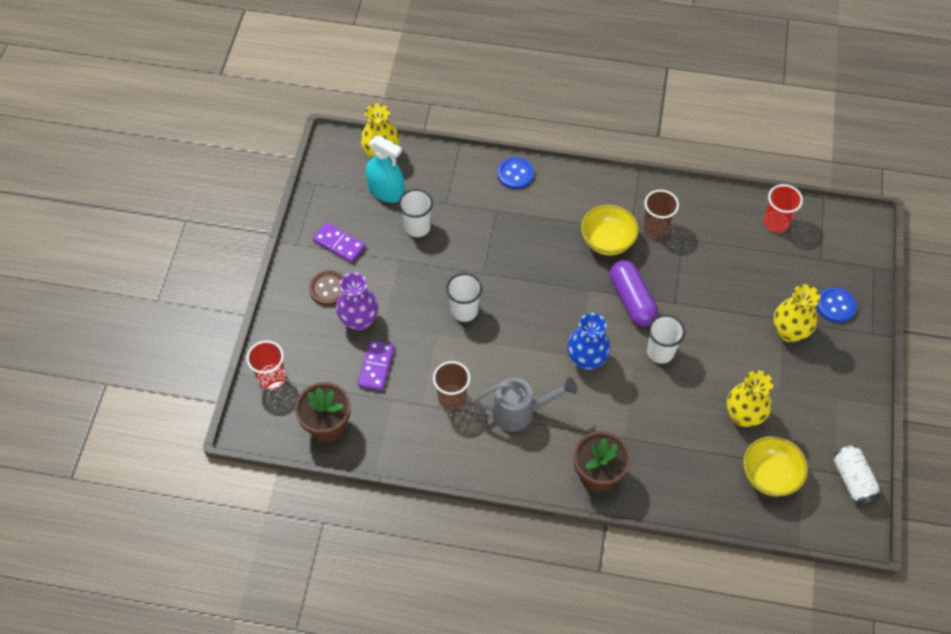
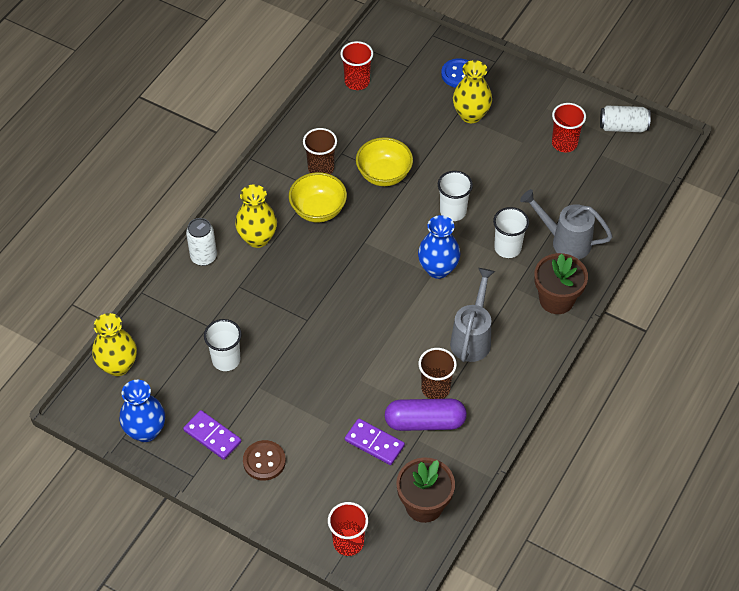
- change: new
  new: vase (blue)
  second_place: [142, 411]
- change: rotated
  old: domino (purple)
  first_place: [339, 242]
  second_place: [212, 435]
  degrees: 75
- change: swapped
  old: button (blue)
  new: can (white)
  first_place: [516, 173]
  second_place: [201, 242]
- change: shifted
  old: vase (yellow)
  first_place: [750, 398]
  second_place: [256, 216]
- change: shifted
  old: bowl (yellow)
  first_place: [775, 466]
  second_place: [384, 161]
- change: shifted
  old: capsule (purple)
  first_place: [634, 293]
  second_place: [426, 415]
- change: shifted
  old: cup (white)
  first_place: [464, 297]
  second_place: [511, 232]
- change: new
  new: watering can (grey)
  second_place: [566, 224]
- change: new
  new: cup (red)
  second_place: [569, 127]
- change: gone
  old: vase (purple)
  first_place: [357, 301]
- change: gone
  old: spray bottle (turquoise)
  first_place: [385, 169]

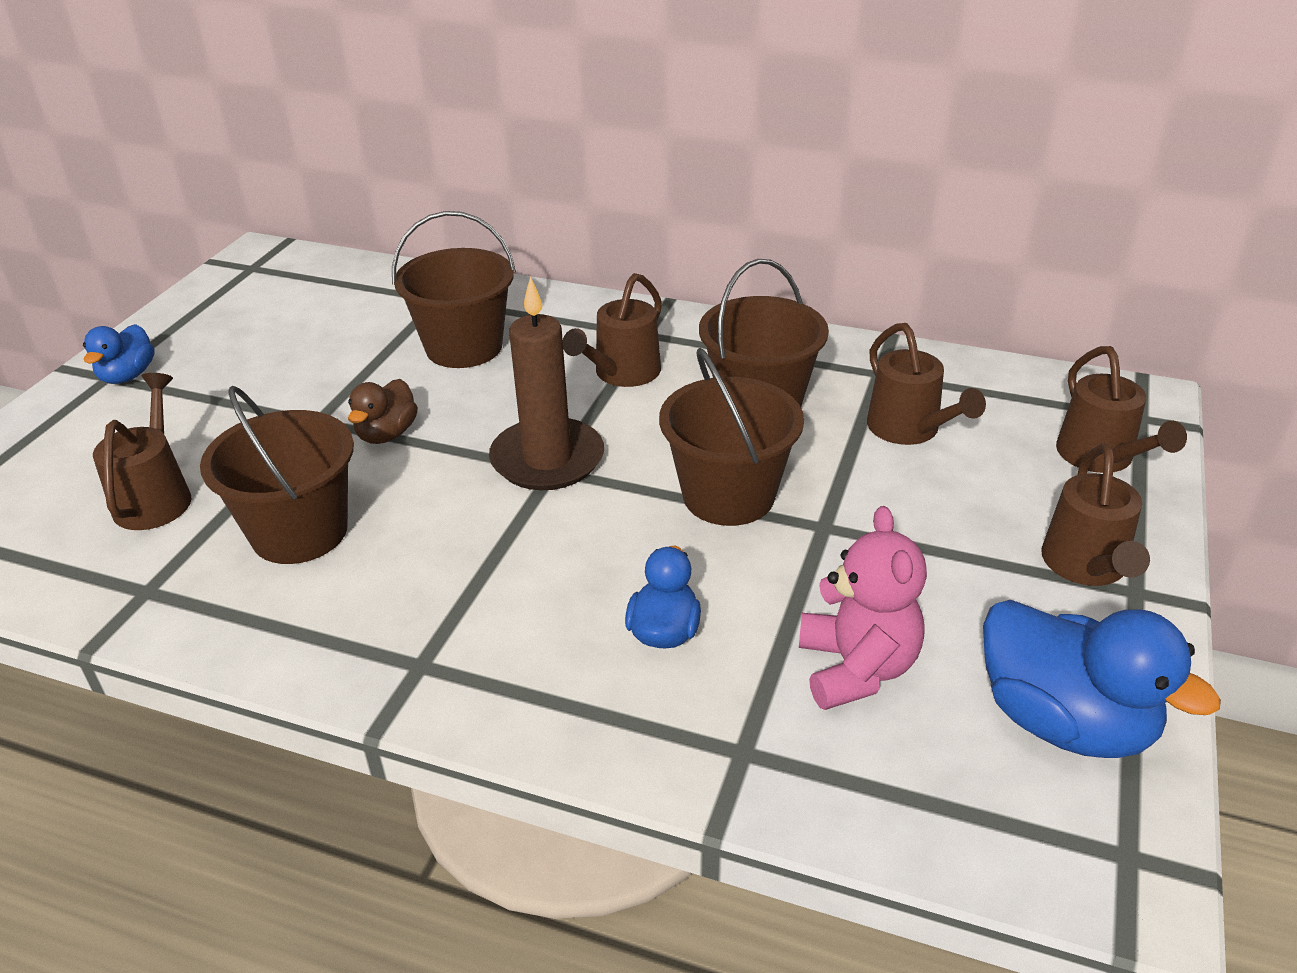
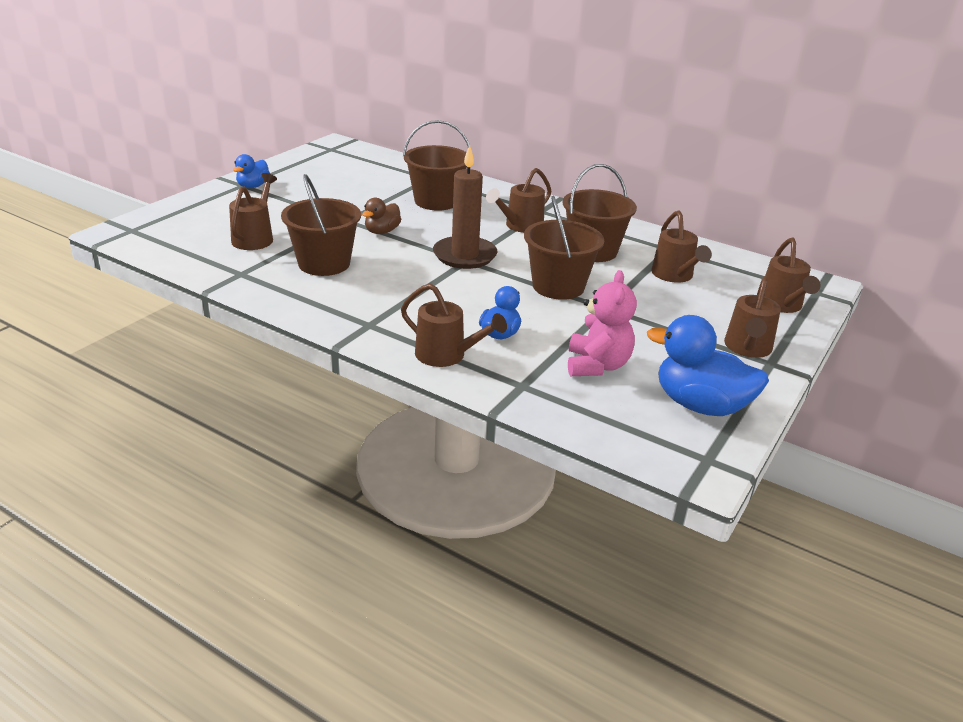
- change: new
  new: watering can (brown)
  second_place: [454, 325]
- change: rotated
  old: duck (blue)
  first_place: [1102, 679]
  second_place: [708, 365]
  degrees: 150

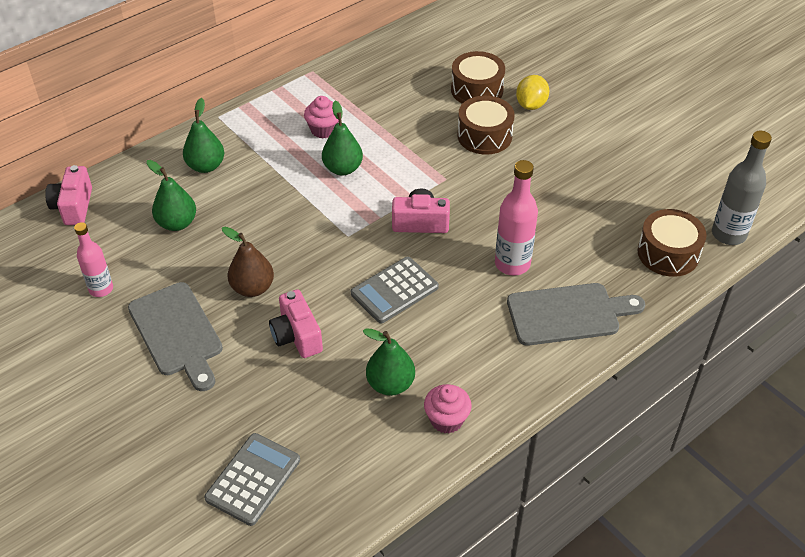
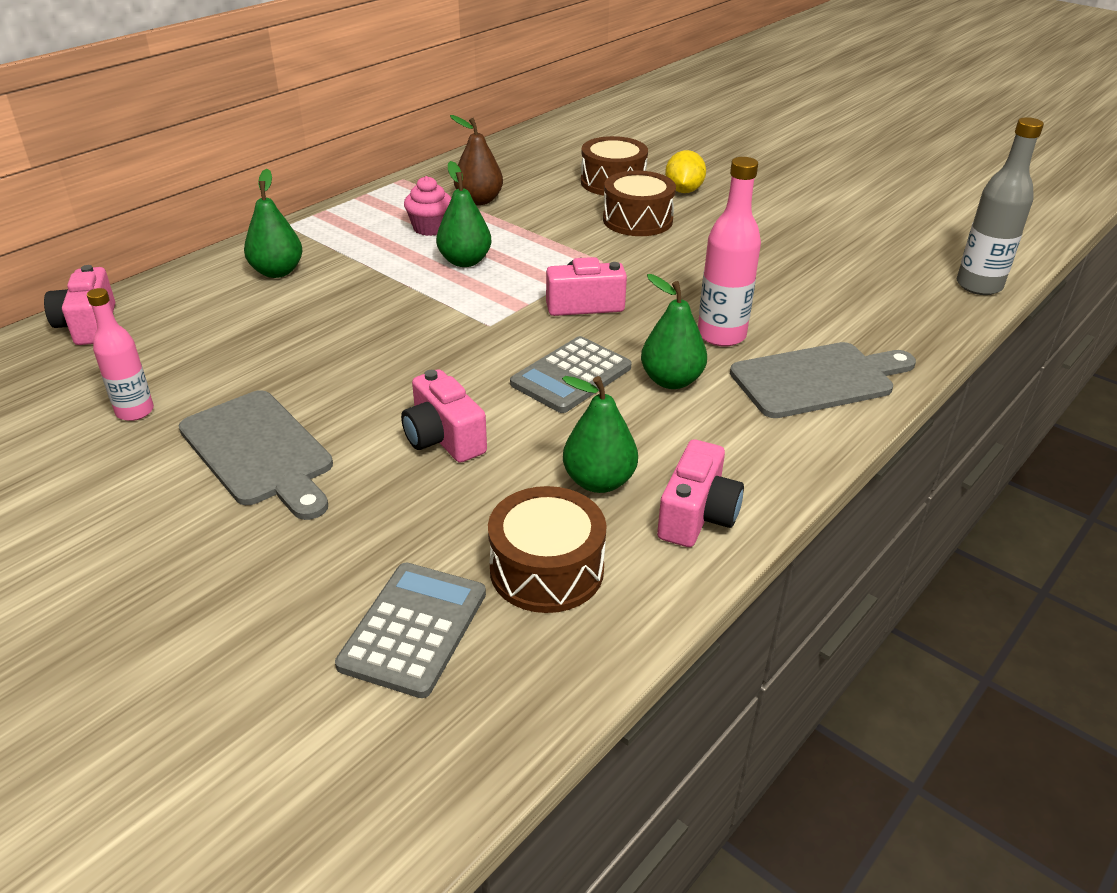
- change: shifted
  old: pear (brown)
  first_place: [248, 262]
  second_place: [476, 160]
- change: shifted
  old: drum (brown)
  first_place: [672, 243]
  second_place: [547, 549]
- change: shifted
  old: pear (green)
  first_place: [171, 195]
  second_place: [674, 331]
- change: swapped
  old: cupcake (pink)
  new: camera (pink)
  first_place: [448, 409]
  second_place: [700, 493]

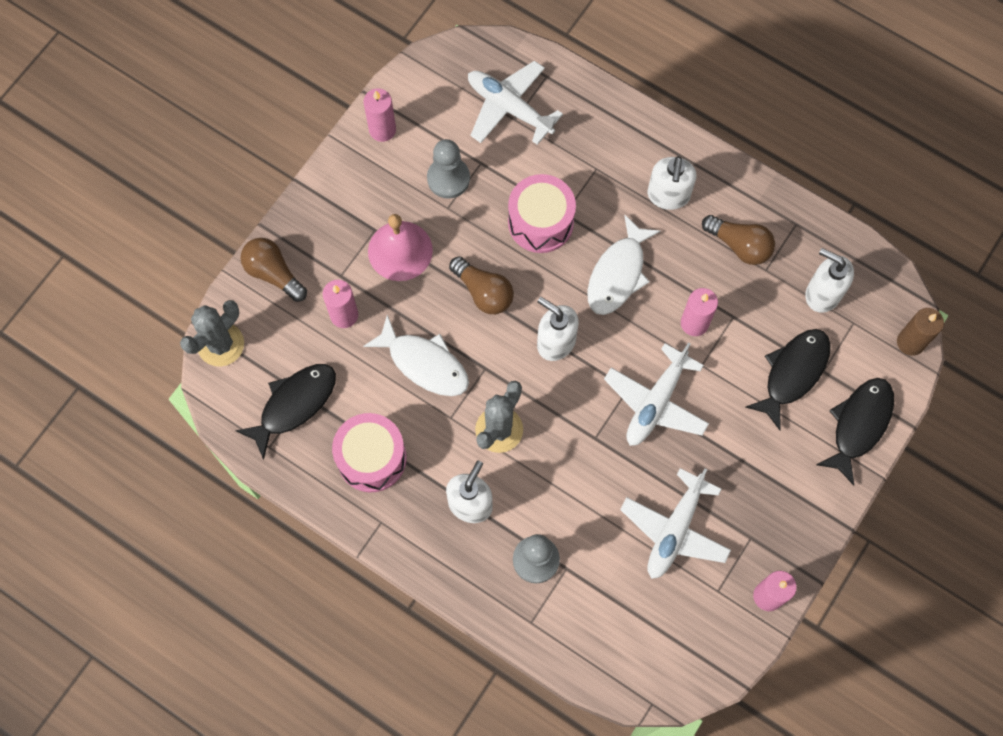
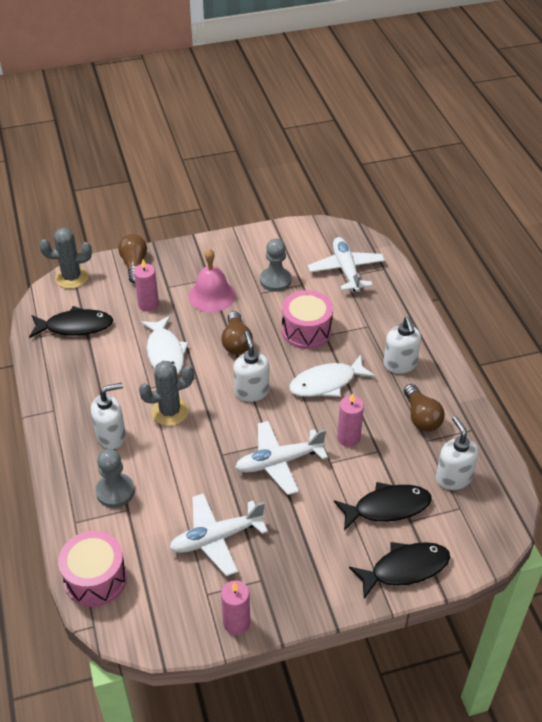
- change: shifted
  old: drum (pink)
  first_place: [369, 452]
  second_place: [92, 569]
- change: rotated
  old: soap dispenser (white)
  first_place: [672, 183]
  second_place: [402, 345]
  degrees: -60
- change: gone
  old: candle (pink)
  first_place: [380, 115]
- change: gone
  old: candle (brown)
  first_place: [920, 332]

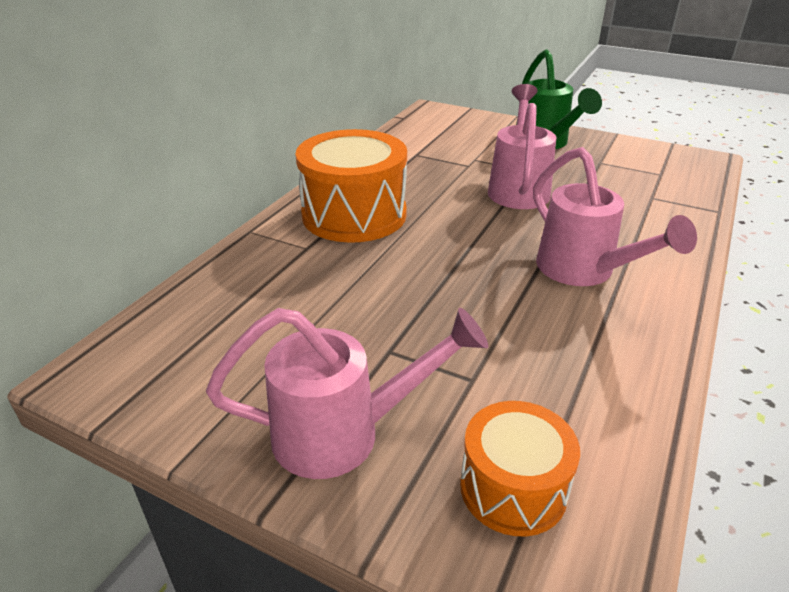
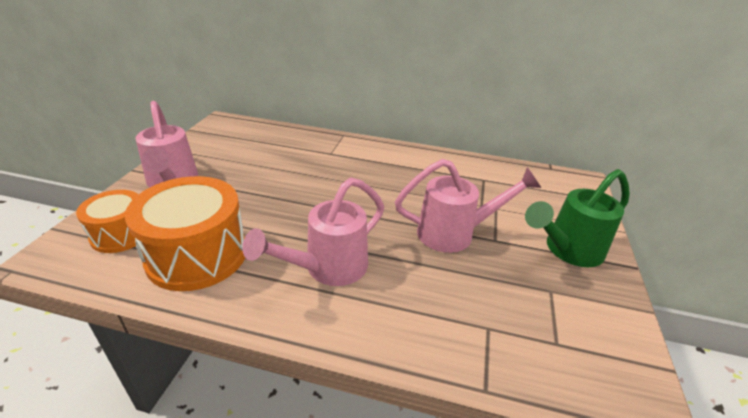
- change: shifted
  old: drum (orange)
  first_place: [351, 186]
  second_place: [185, 233]

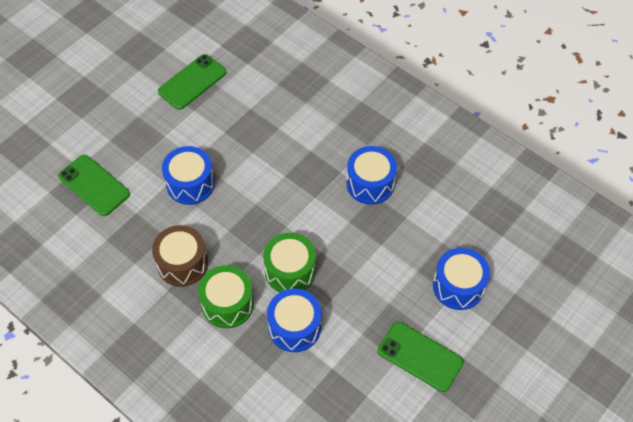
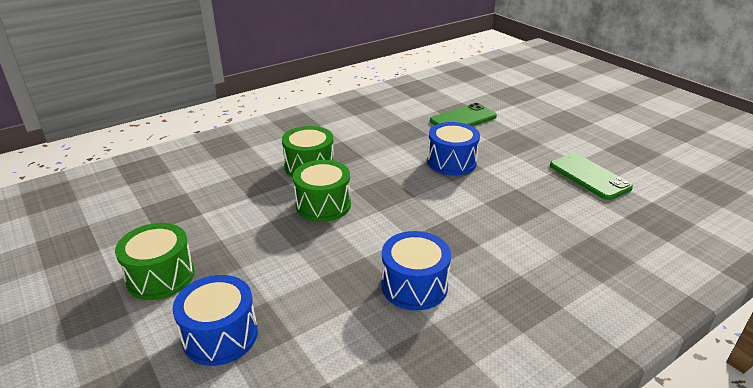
- change: swapped
  old: phone (green)
  new: drum (green)
  first_place: [421, 357]
  second_place: [155, 261]
- change: gone
  old: drum (brown)
  first_place: [180, 256]
- change: gone
  old: drum (blue)
  first_place: [294, 320]

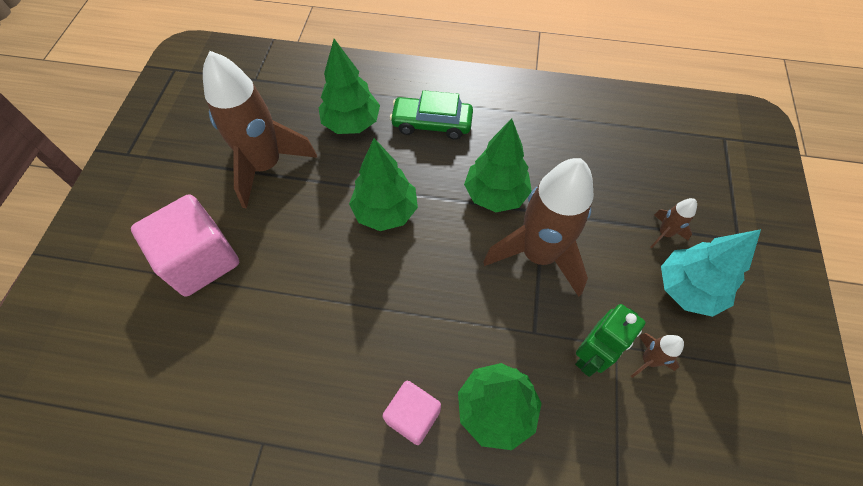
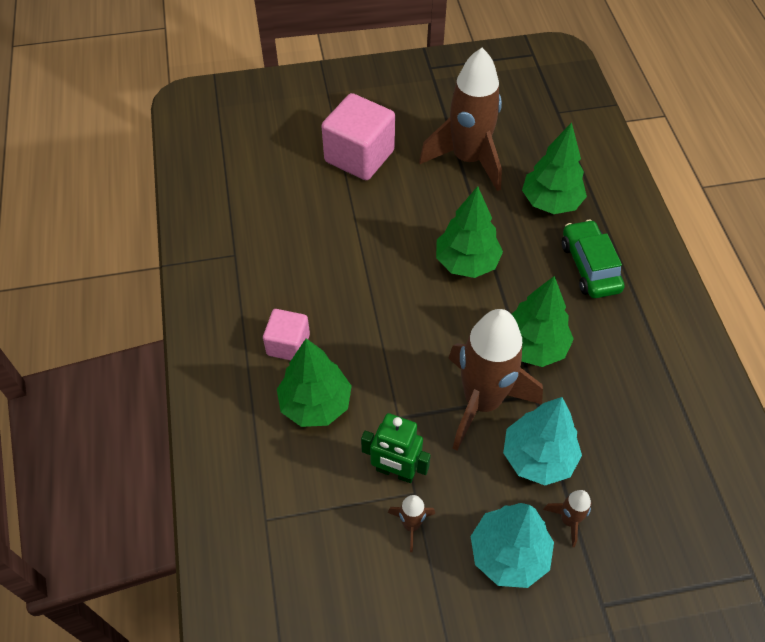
- change: new
  new: tree (turquoise)
  second_place: [542, 441]

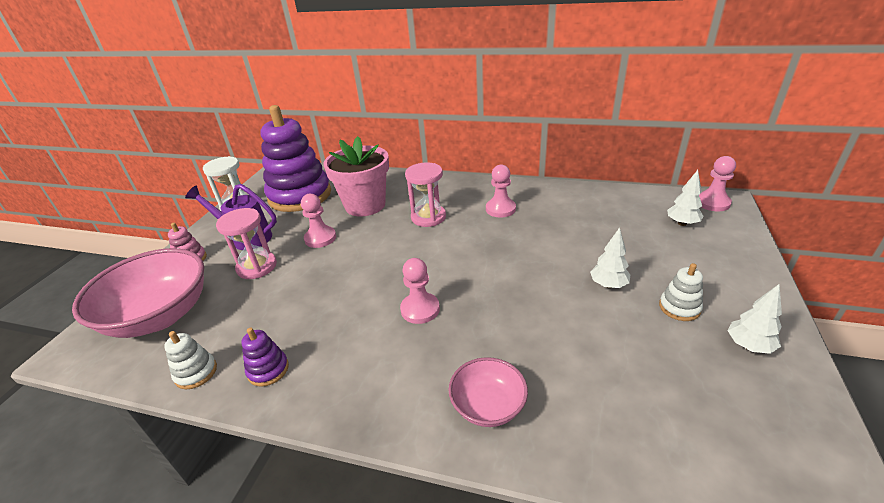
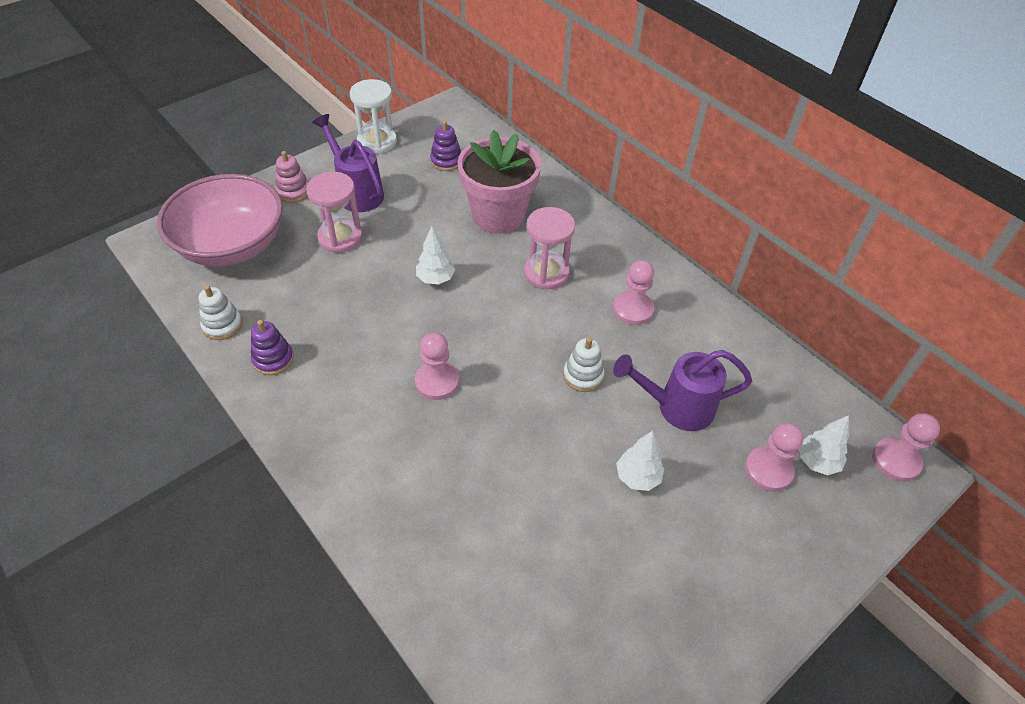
- change: shifted
  old: tree (white)
  first_place: [755, 319]
  second_place: [435, 255]
- change: scaled
  old: stacking toy (purple)
  first_place: [295, 158]
  second_place: [445, 146]
  factor: 0.4
- change: shifted
  old: stacking toy (white)
  first_place: [681, 292]
  second_place: [583, 364]
- change: new
  new: watering can (purple)
  second_place: [682, 390]
- change: shifted
  old: pawn (pink)
  first_place: [318, 221]
  second_place: [774, 457]
- change: gone
  old: bowl (pink)
  first_place: [488, 392]

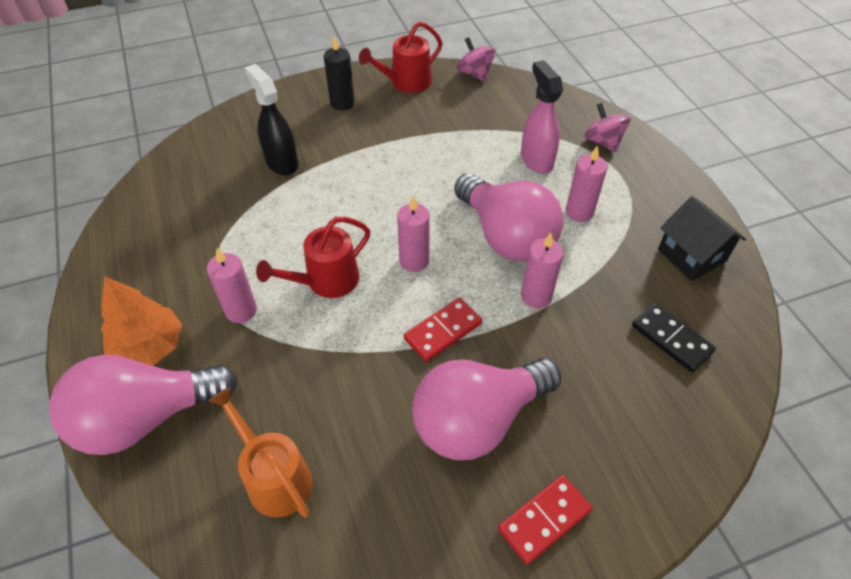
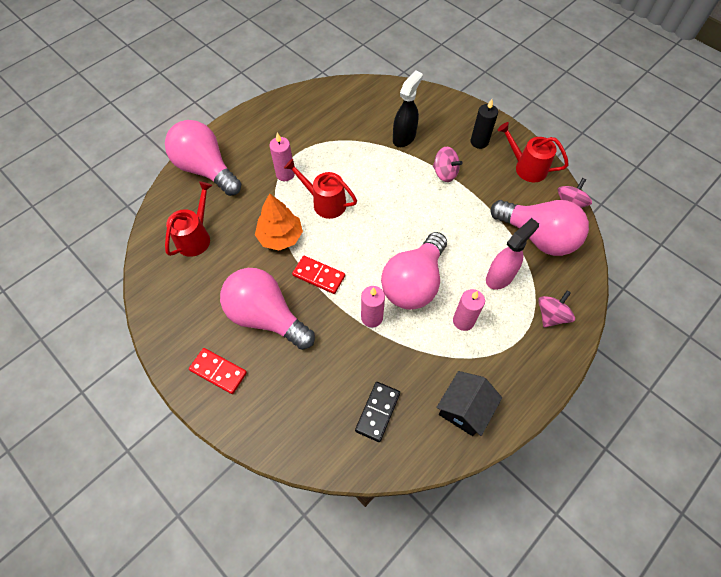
- change: repainted
  old: watering can (orange)
  new: watering can (red)
  first_place: [261, 452]
  second_place: [189, 219]
- change: shifted
  old: tree (orange)
  first_place: [141, 321]
  second_place: [279, 222]
- change: new
  new: spinning top (pink)
  second_place: [447, 164]
- change: new
  new: light bulb (pink)
  second_place: [540, 228]
- change: gone
  old: candle (pink)
  first_place: [413, 234]

